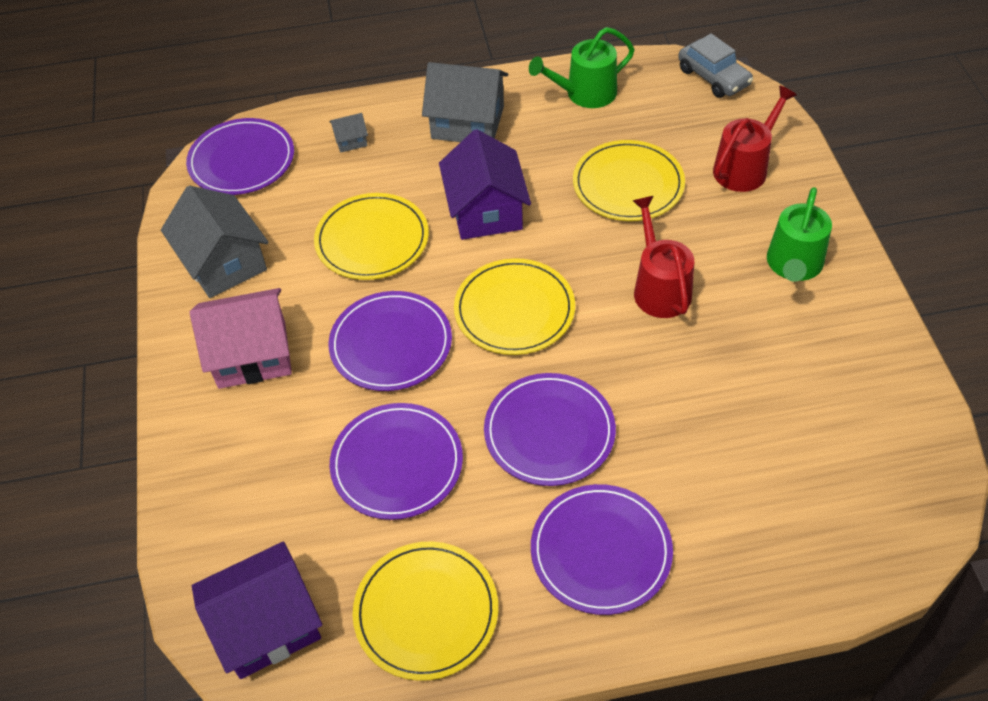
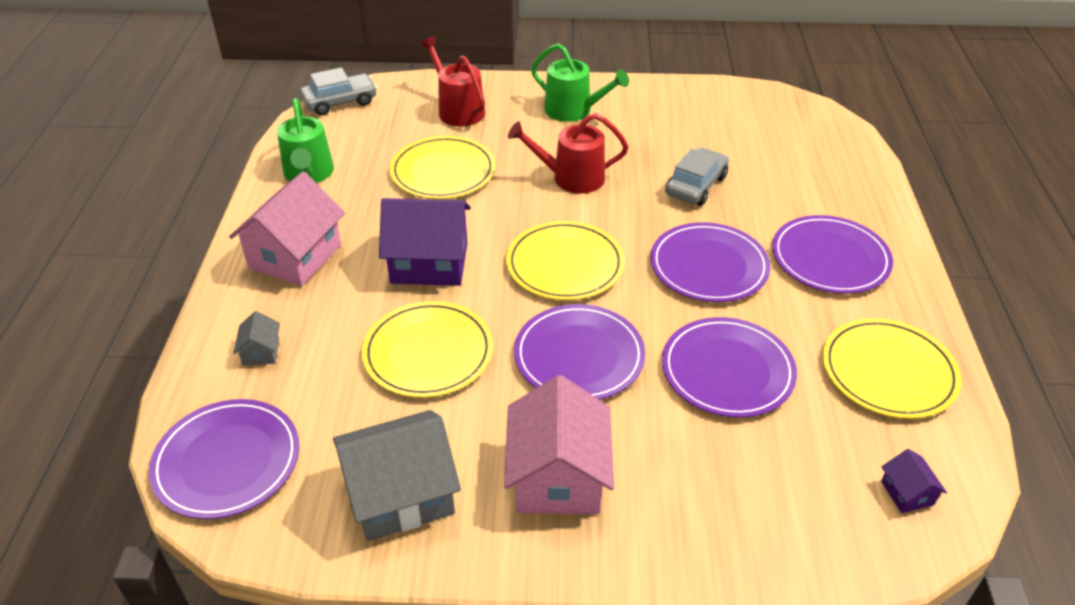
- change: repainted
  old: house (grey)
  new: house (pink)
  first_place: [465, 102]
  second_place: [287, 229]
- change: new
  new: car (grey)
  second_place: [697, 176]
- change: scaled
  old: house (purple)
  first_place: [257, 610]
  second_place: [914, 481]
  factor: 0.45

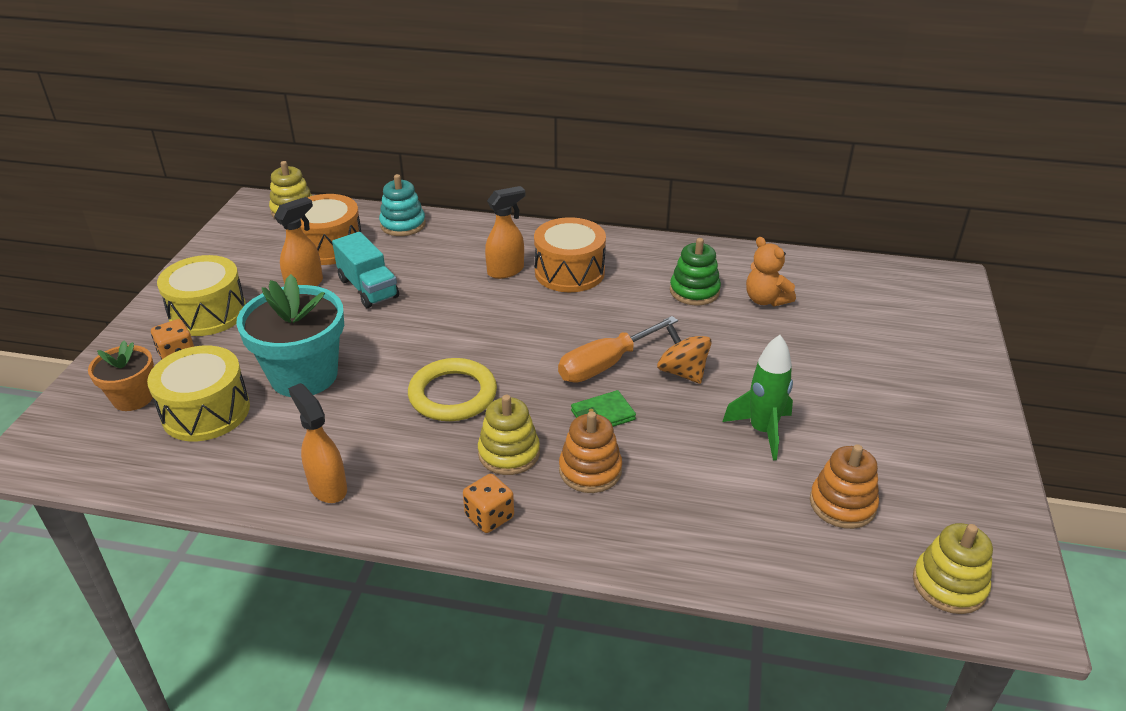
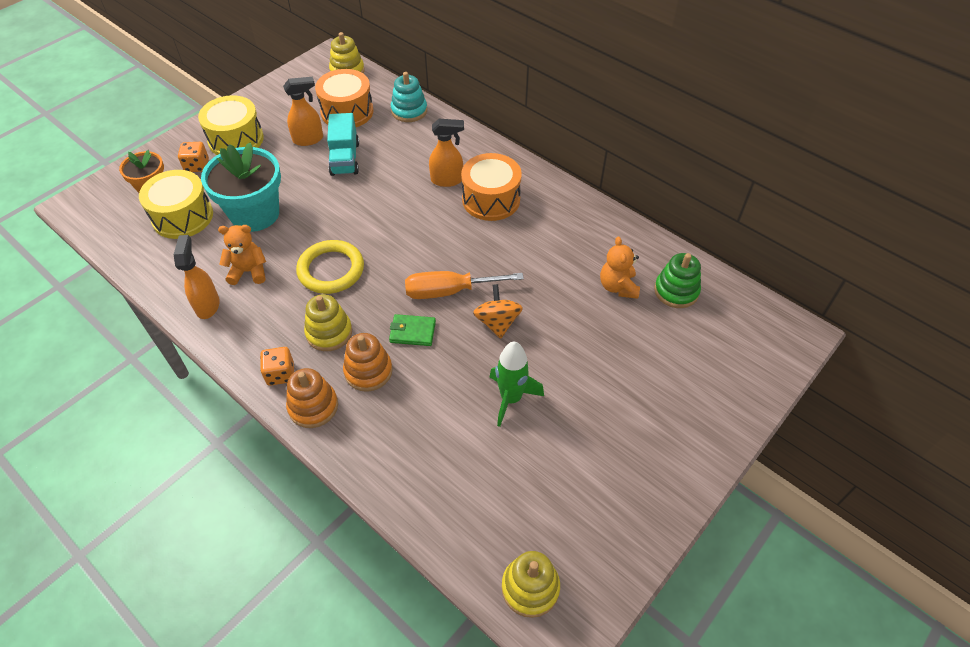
- change: new
  new: teddy bear (orange)
  second_place: [242, 255]
- change: shifted
  old: stacking toy (orange)
  first_place: [844, 486]
  second_place: [312, 398]
- change: shifted
  old: stacking toy (green)
  first_place: [695, 271]
  second_place: [677, 280]

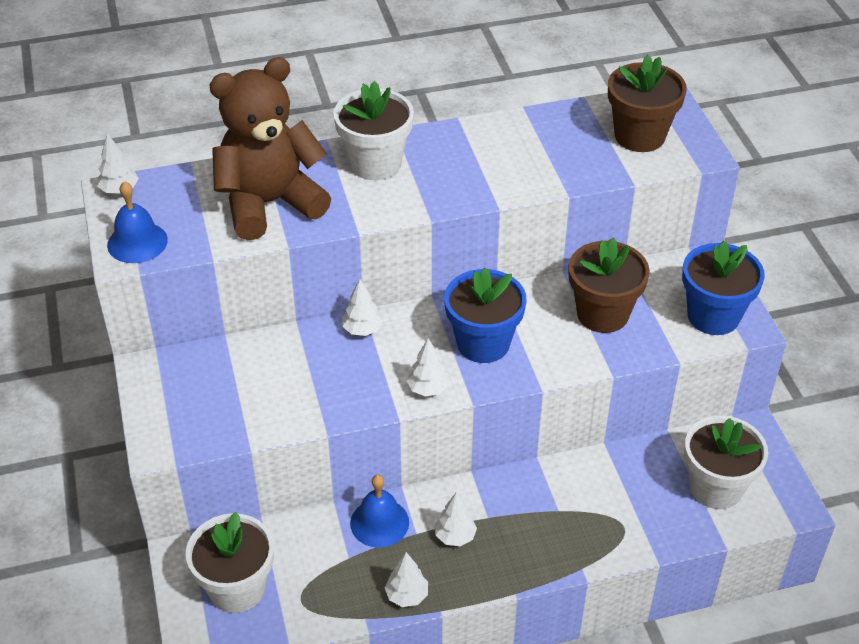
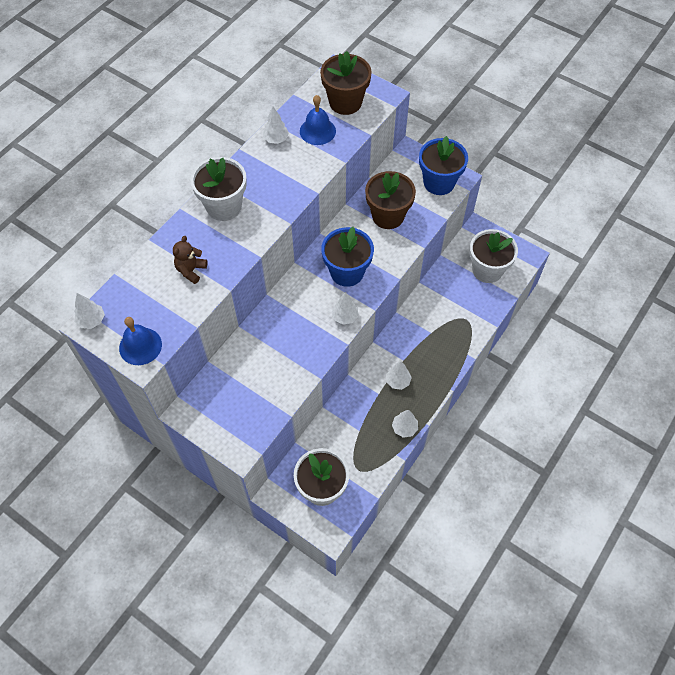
- change: scaled
  old: teddy bear (brown)
  first_place: [270, 148]
  second_place: [190, 260]
  factor: 0.41
- change: shifted
  old: tree (white)
  first_place: [362, 307]
  second_place: [276, 125]
- change: shifted
  old: bell (blue)
  first_place: [379, 511]
  second_place: [318, 120]

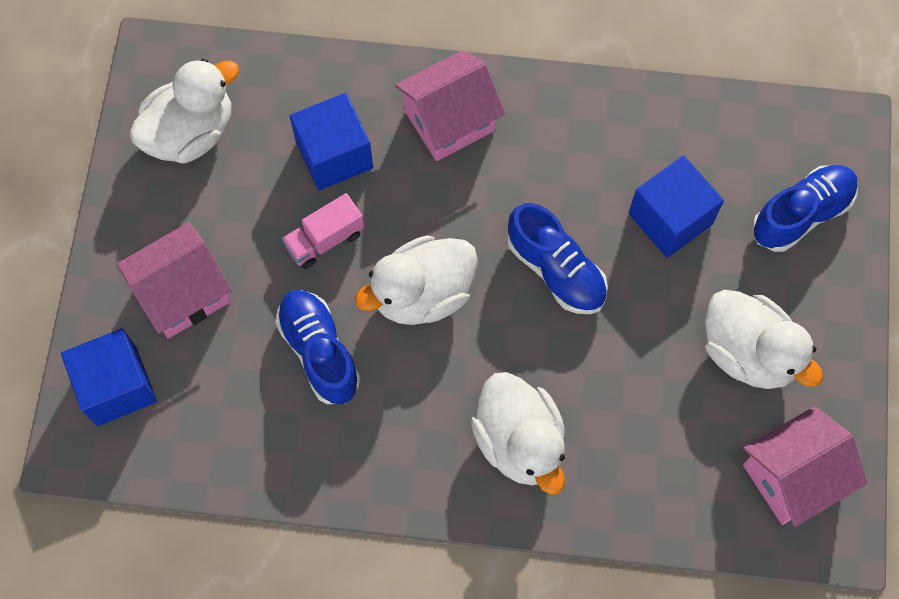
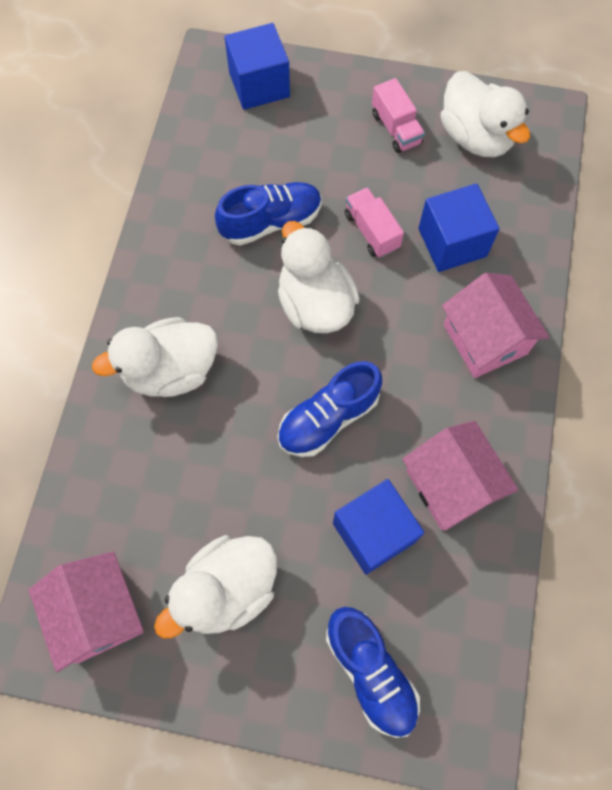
- change: new
  new: truck (pink)
  second_place: [398, 115]
- change: shifted
  old: house (pink)
  first_place: [174, 280]
  second_place: [460, 476]

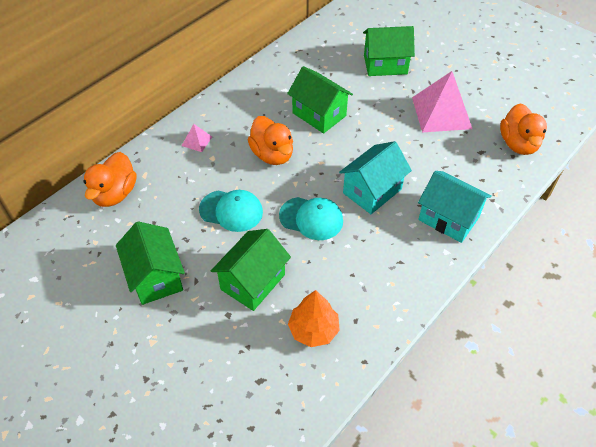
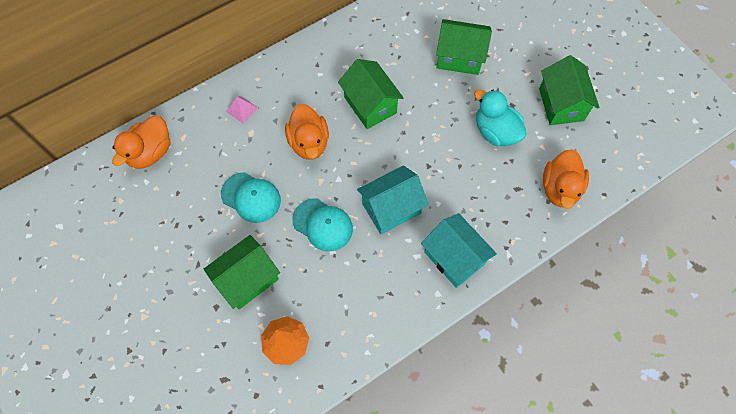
- change: swapped
  old: pyramid (pink)
  new: duck (turquoise)
  first_place: [442, 101]
  second_place: [500, 118]
- change: shifted
  old: house (green)
  first_place: [150, 263]
  second_place: [569, 90]

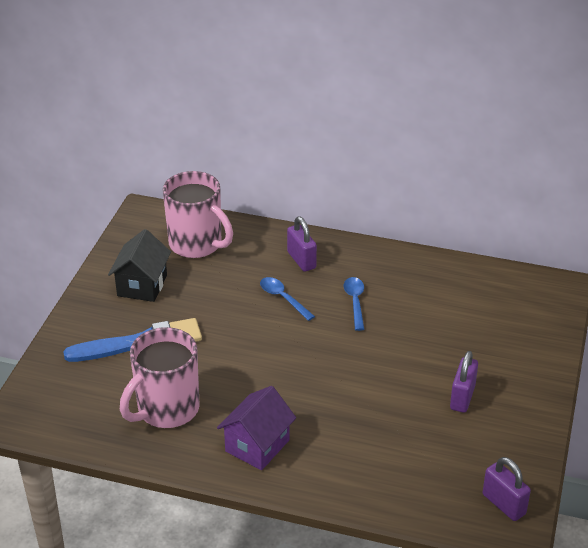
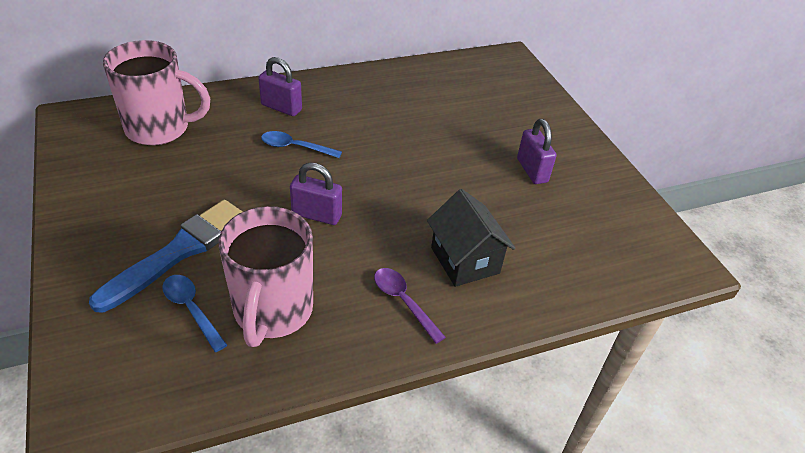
- change: shifted
  old: spoon (blue)
  first_place: [354, 304]
  second_place: [194, 313]
- change: shifted
  old: padlock (purple)
  first_place: [507, 489]
  second_place: [316, 194]
- change: swapped
  old: house (purple)
  new: spoon (purple)
  first_place: [256, 428]
  second_place: [410, 306]
- change: shifted
  old: house (black)
  first_place: [139, 265]
  second_place: [471, 238]

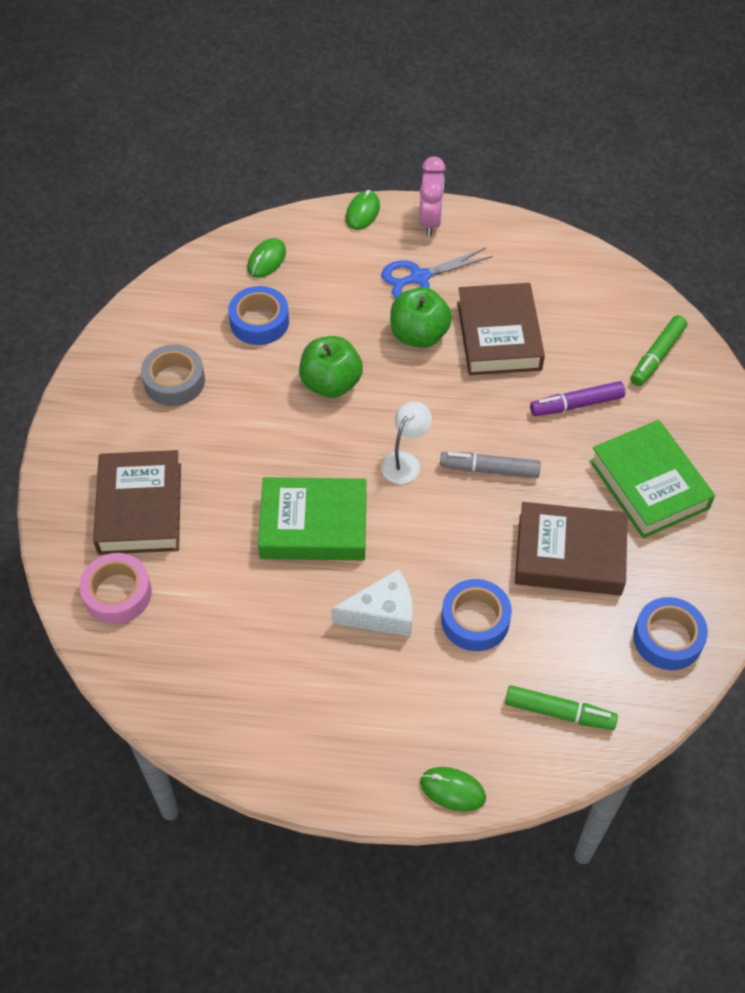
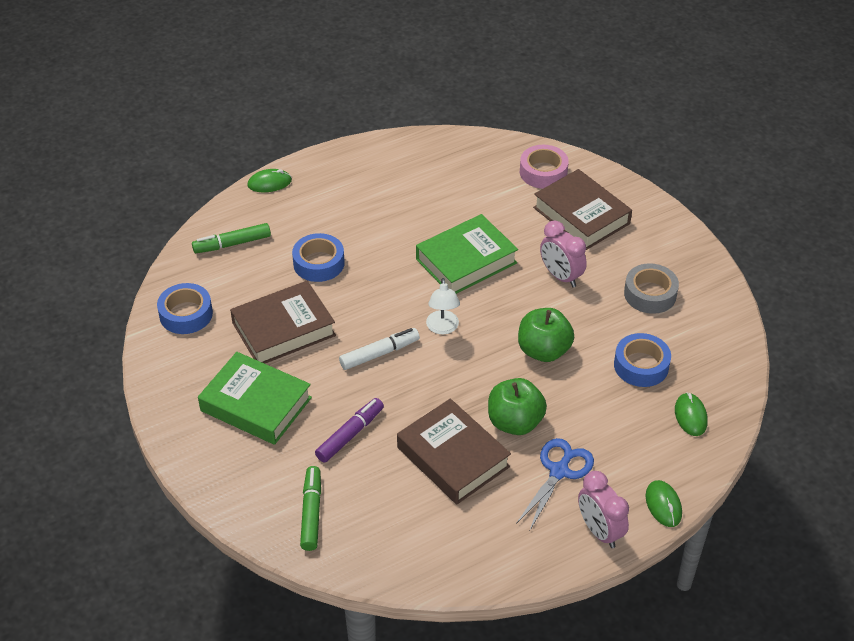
- change: repainted
  old: marker (grey)
  new: marker (white)
  first_place: [490, 465]
  second_place: [379, 349]
- change: new
  new: clock (pink)
  second_place: [563, 254]
- change: gone
  old: cheese (white)
  first_place: [372, 603]

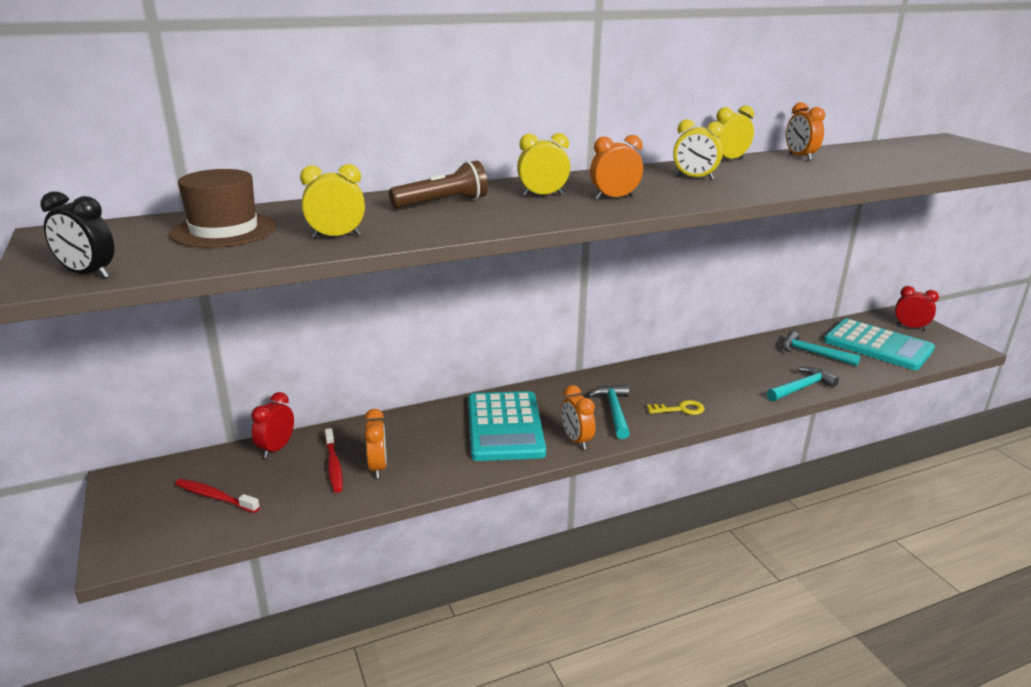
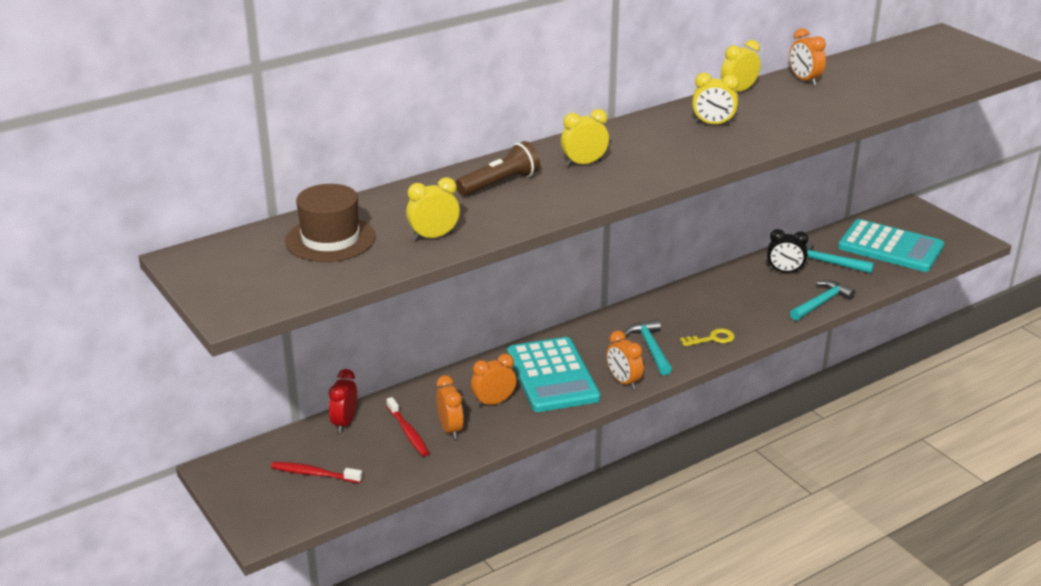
- change: shifted
  old: clock (orange)
  first_place: [616, 167]
  second_place: [494, 380]
- change: shifted
  old: clock (black)
  first_place: [77, 234]
  second_place: [787, 251]
- change: gone
  old: clock (red)
  first_place: [917, 308]

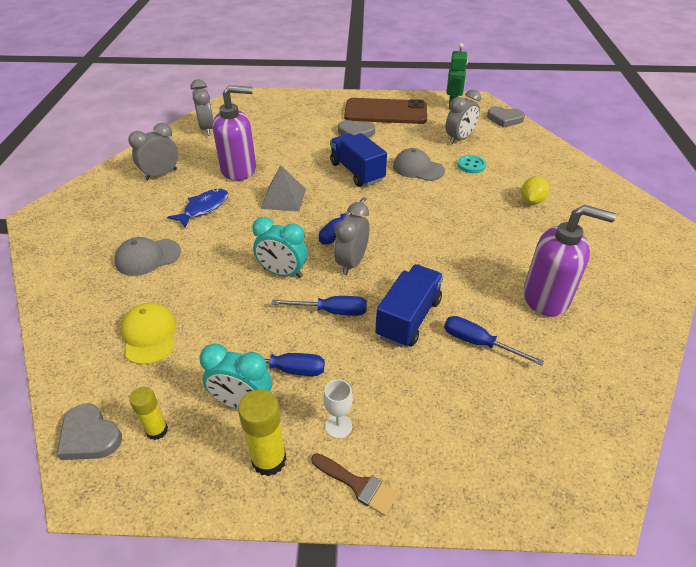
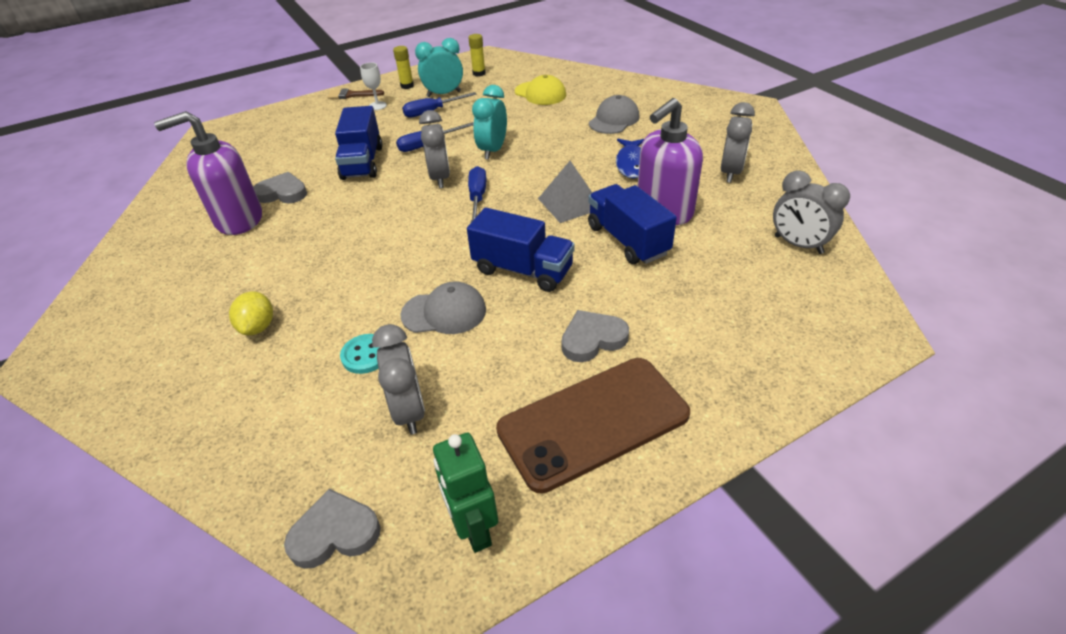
- change: shifted
  old: heart (grey)
  first_place: [89, 431]
  second_place: [280, 187]
- change: rotated
  old: clock (grey)
  first_place: [463, 117]
  second_place: [398, 379]
  degrees: 150
- change: scaled
  old: glue stick (yellow)
  first_place: [262, 432]
  second_place: [403, 67]
  factor: 0.64
- change: rotated
  old: clock (turquoise)
  first_place: [280, 247]
  second_place: [489, 122]
  degrees: -60
- change: new
  new: truck (blue)
  second_place: [632, 224]
- change: gone
  old: screwdriver (blue)
  first_place: [494, 341]

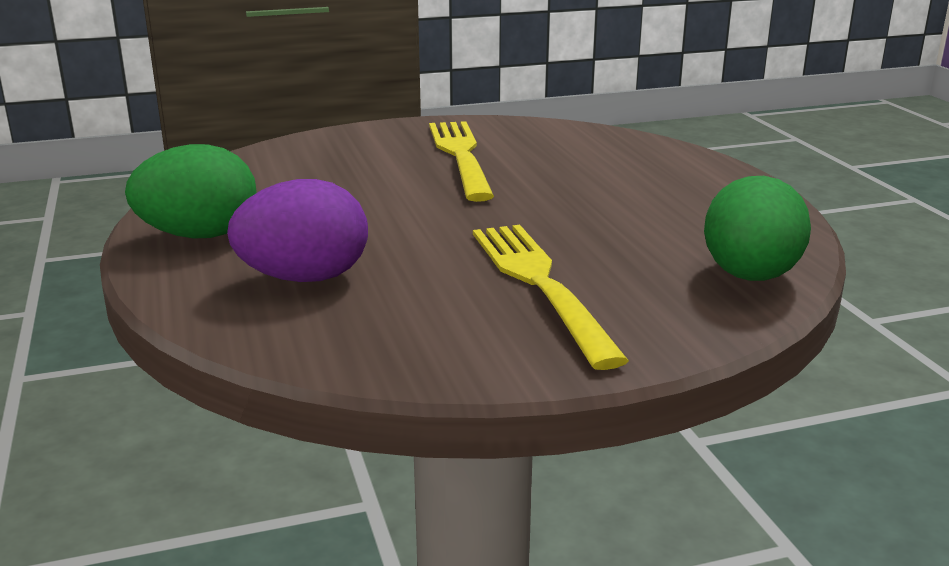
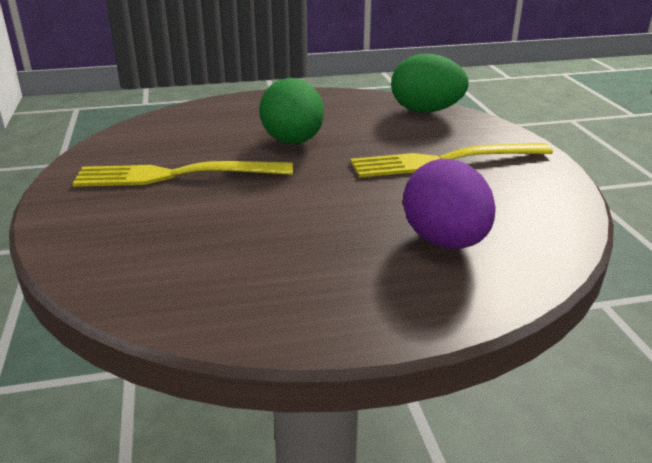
- change: shifted
  old: egg (green)
  first_place: [191, 191]
  second_place: [291, 111]

